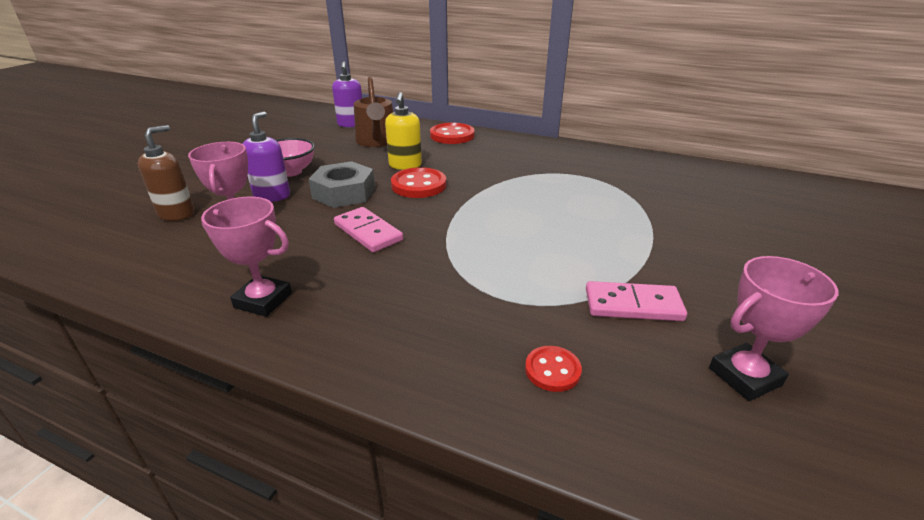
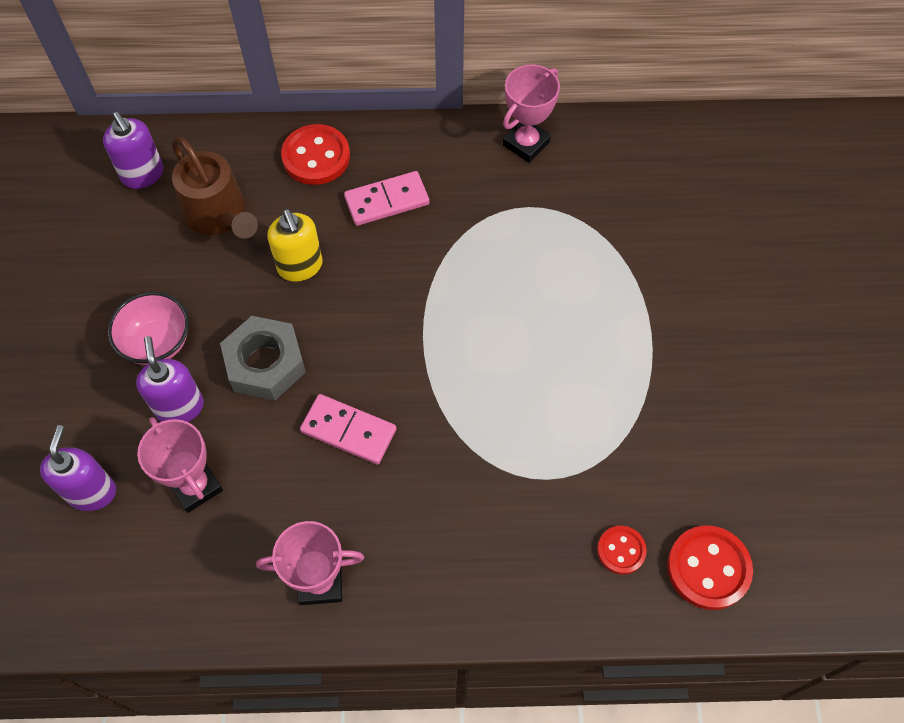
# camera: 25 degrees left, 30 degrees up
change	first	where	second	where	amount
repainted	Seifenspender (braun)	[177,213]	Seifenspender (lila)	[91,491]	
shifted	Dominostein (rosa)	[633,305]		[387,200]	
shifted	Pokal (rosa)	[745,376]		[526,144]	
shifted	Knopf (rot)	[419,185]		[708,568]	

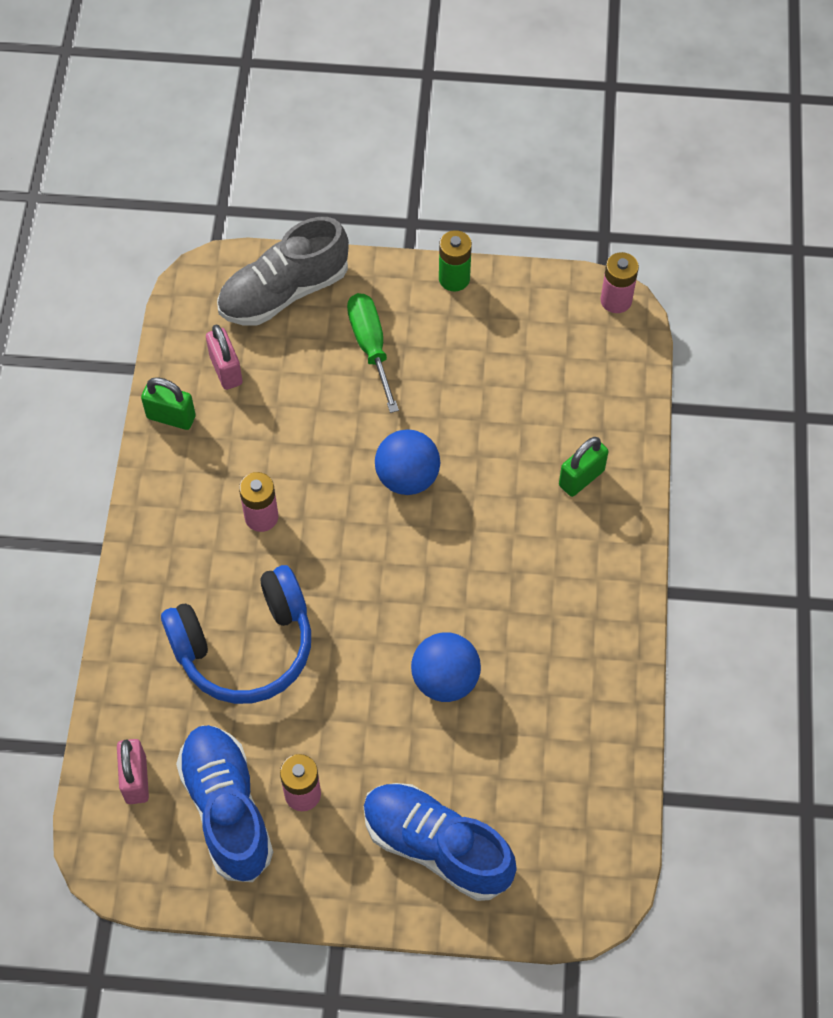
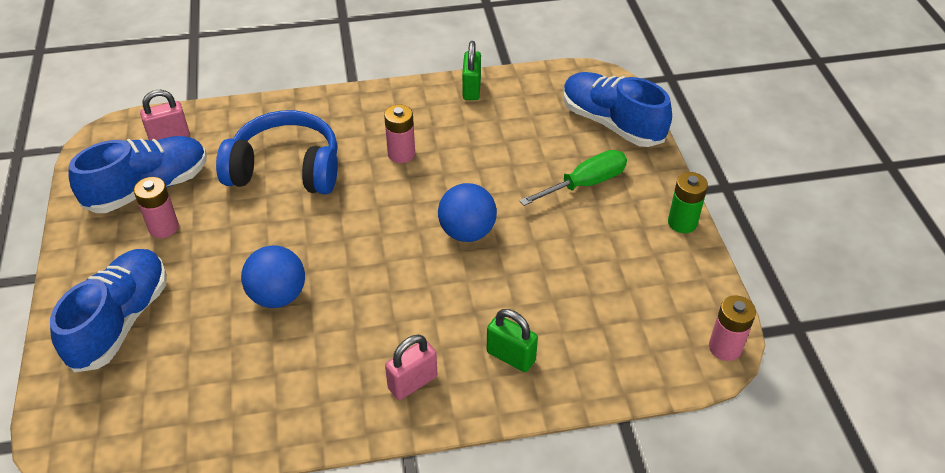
# camera: 75 degrees right, 15 degrees down
change	first	where	second	where	amount
rotated	Kopfhörer (blau)	[245,647]		[286,169]	135 degrees clockwise
shifted	Vorhängeschloss (rosa)	[226,370]		[412,382]	
repainted	Schuh (grau)	[284,292]	Schuh (blau)	[611,123]	

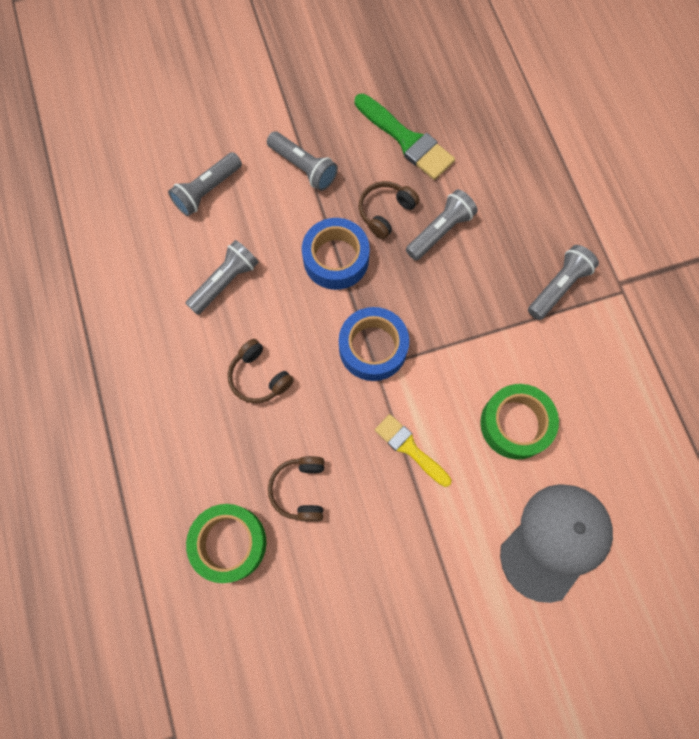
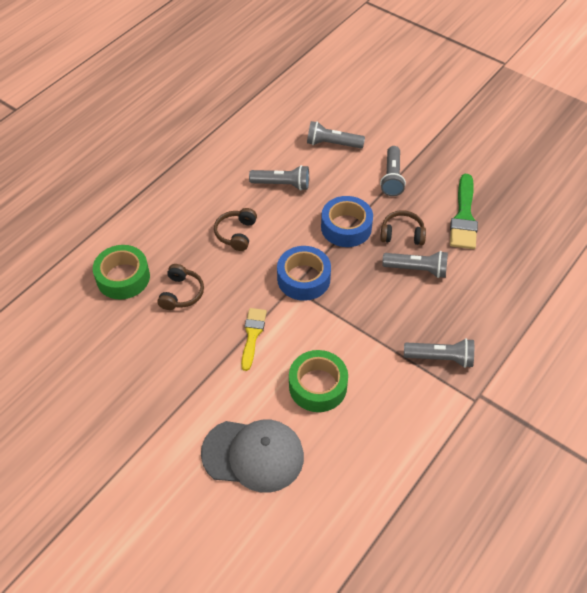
# camera: 55 degrees right, 20 degrees down
change	first	where	second	where	amount
rotated	Kopfhörer (braun)	[300,490]		[181,293]	135 degrees clockwise

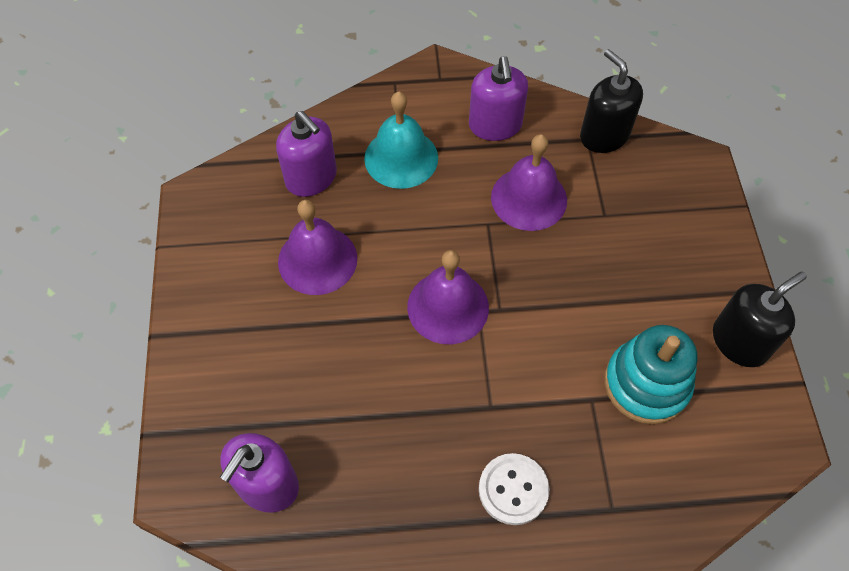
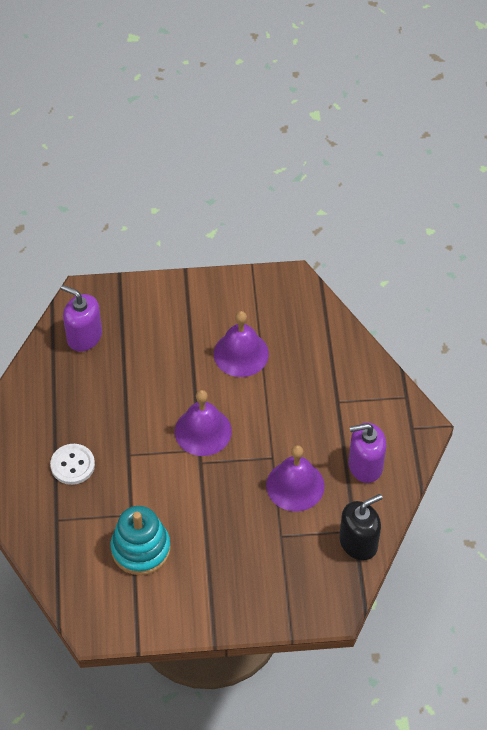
# camera: 90 degrees right, 5 degrees down
change	first	where	second	where	amount
gone	Seifenspender (lila)	[311,178]			
gone	Glocke (türkis)	[401,158]			
gone	Seifenspender (schwarz)	[739,342]			

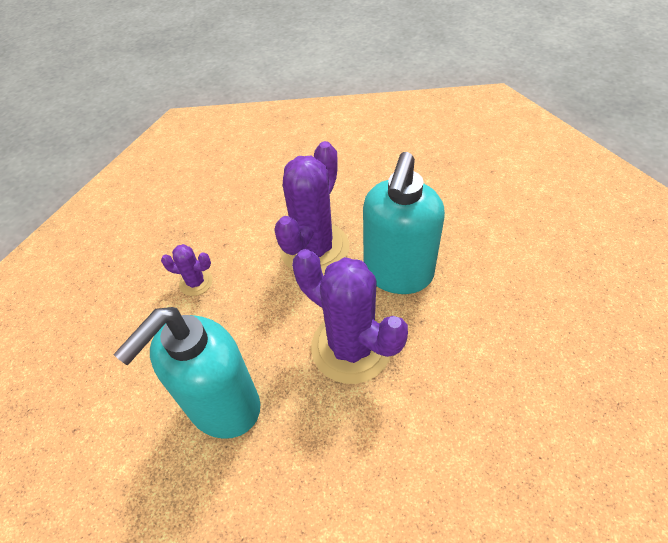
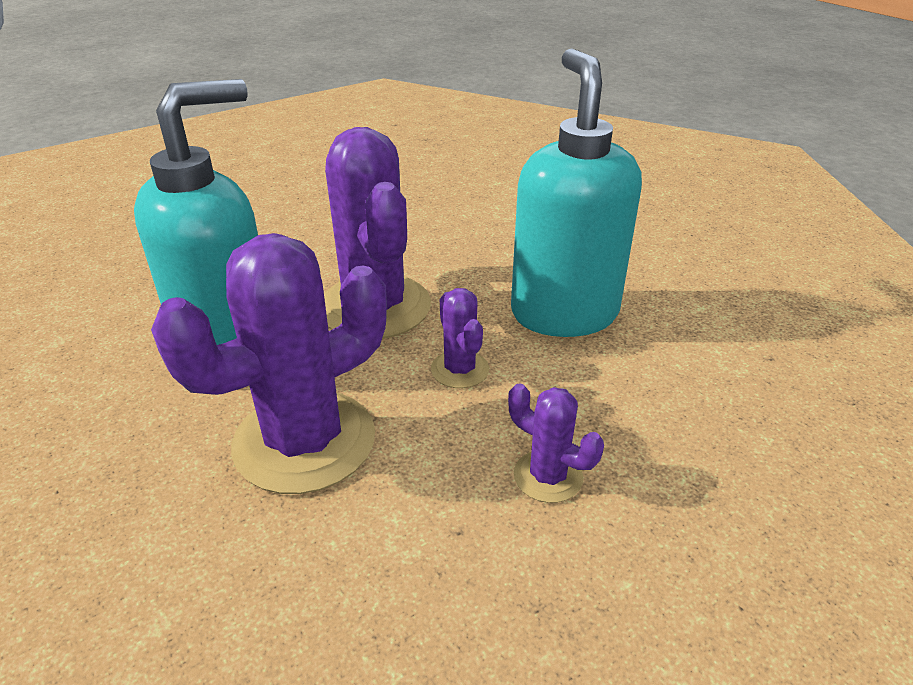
# camera: 155 degrees left, 15 degrees down
change	first	where	second	where	amount
new			Kaktus (lila)	[460,369]	
rotated	Seifenspender (türkis)	[223,406]		[563,313]	75 degrees counterclockwise

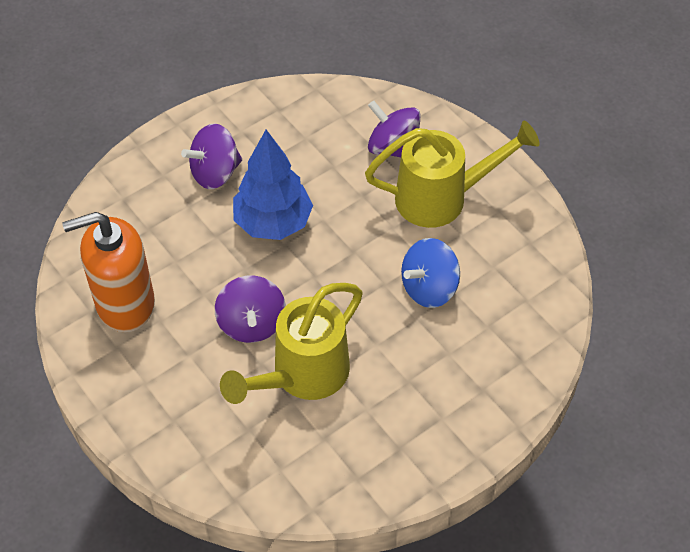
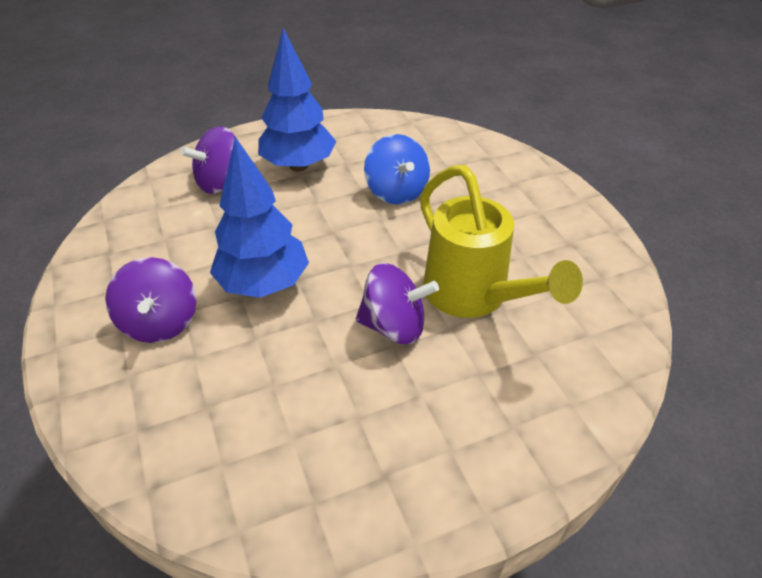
# camera: 75 degrees left, 10 degrees down
change	first	where	second	where	amount
swapped	Gießkanne (gelb)	[441,198]	Baum (blau)	[298,166]	
gone	Seifenspender (orange)	[124,304]			

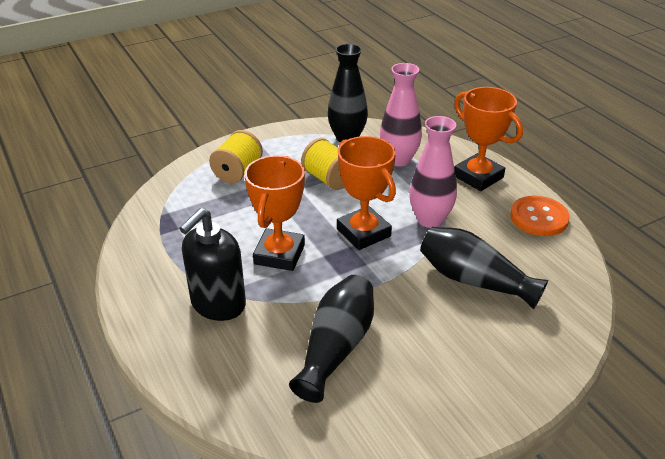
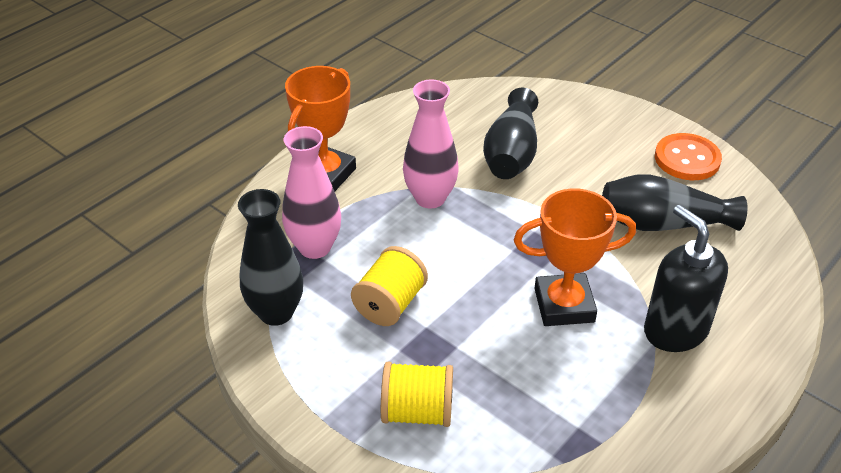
# camera: 110 degrees left, 5 degrees up
change	first	where	second	where	amount
rotated	Seifenspender (schwarz)	[218,304]		[675,330]	135 degrees counterclockwise
shifted	Knopf (orange)	[539,218]		[687,159]	
gone	Pokal (orange)	[363,233]			

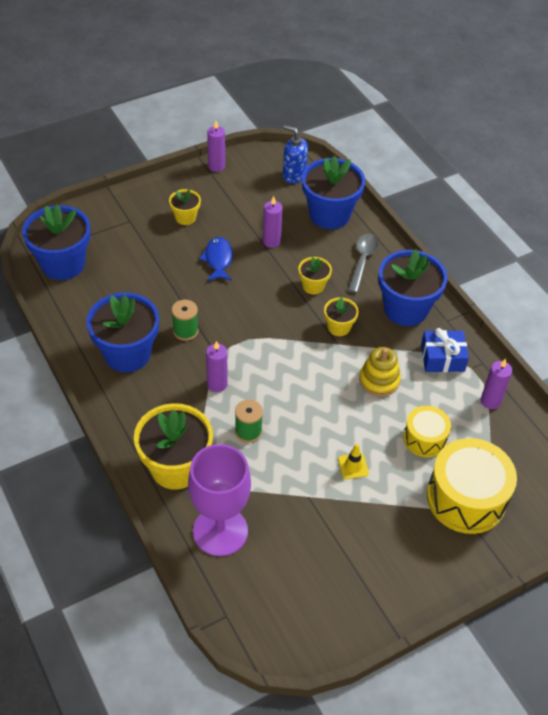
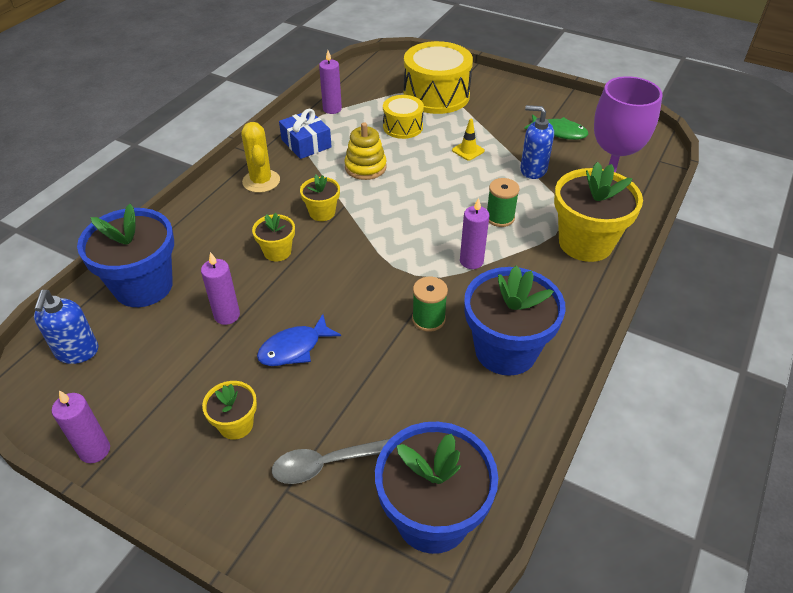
# camera: 120 degrees left, 5 degrees down
change	first	where	second	where	amount
swapped	Blumentopf (blau)	[405,309]	Kaktus (gelb)	[261,181]	
shifted	Löffel (grau)	[362,261]		[328,463]	
new			Seifenspender (blau)	[533,170]	
new			Fisch (grün)	[559,132]	

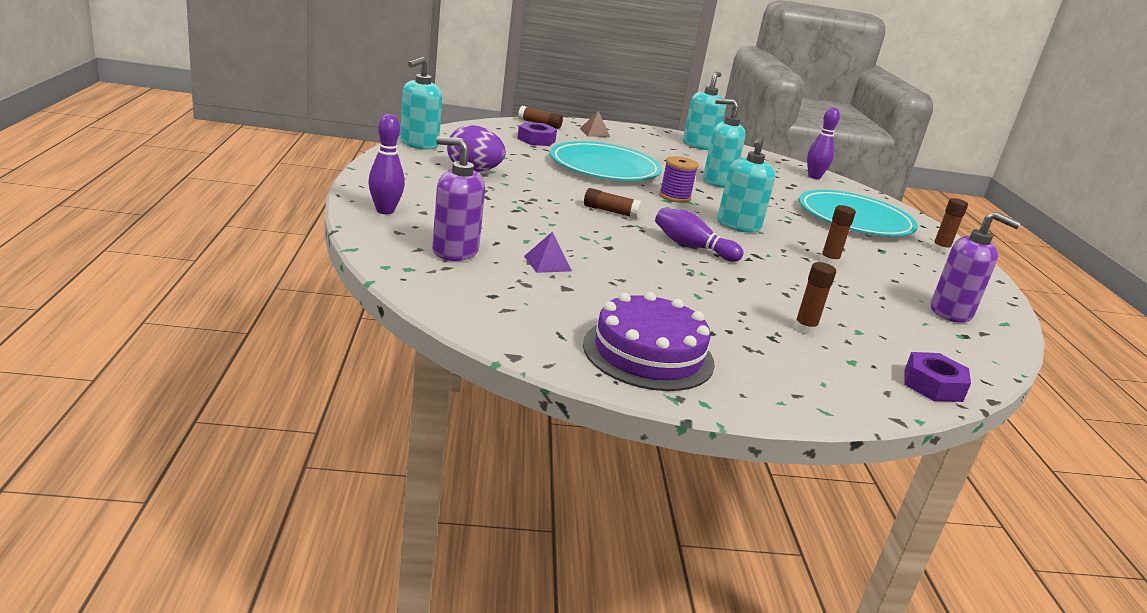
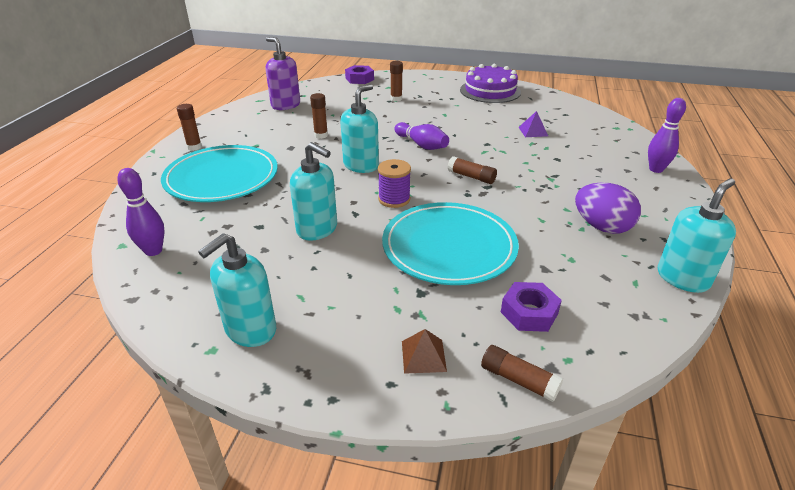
# camera: 160 degrees left, 10 degrees up
change	first	where	second	where	amount
gone	Seifenspender (lila)	[454,251]			

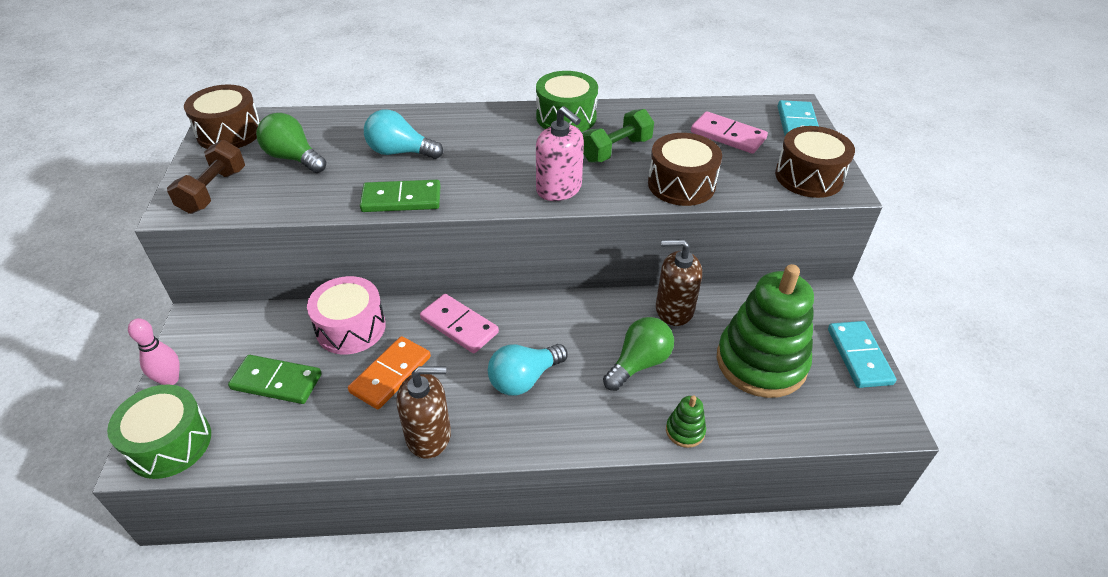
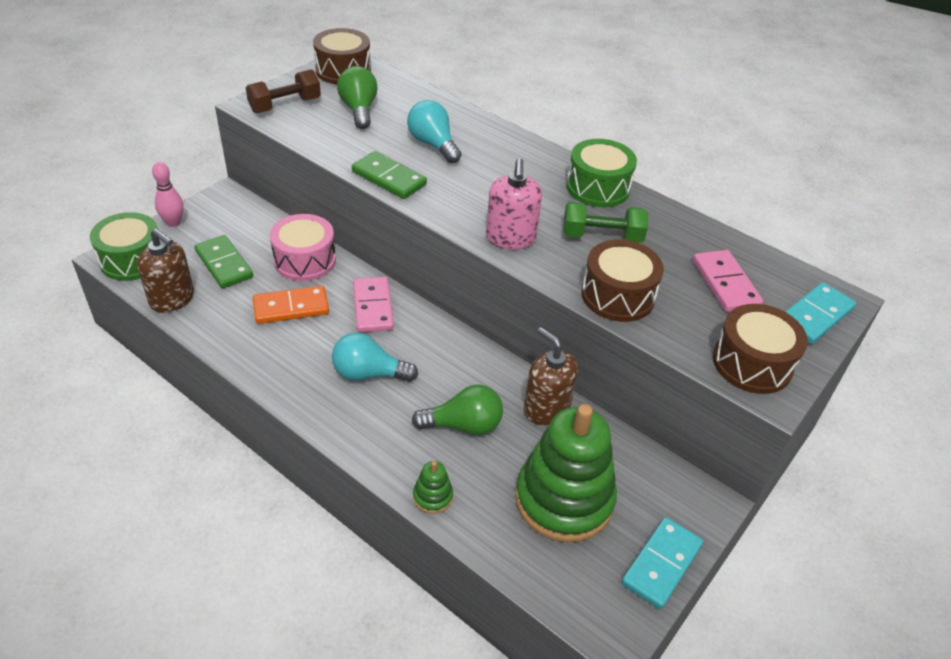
# camera: 40 degrees right, 0 degrees up
change	first	where	second	where	amount
shifted	Seifenspender (braun)	[429,435]		[172,299]	

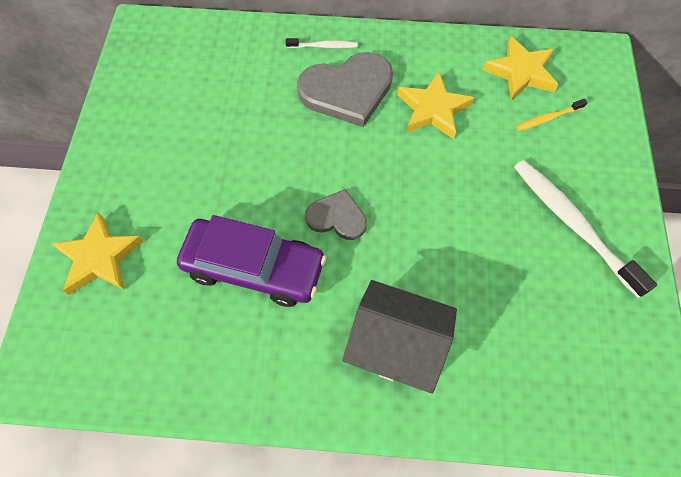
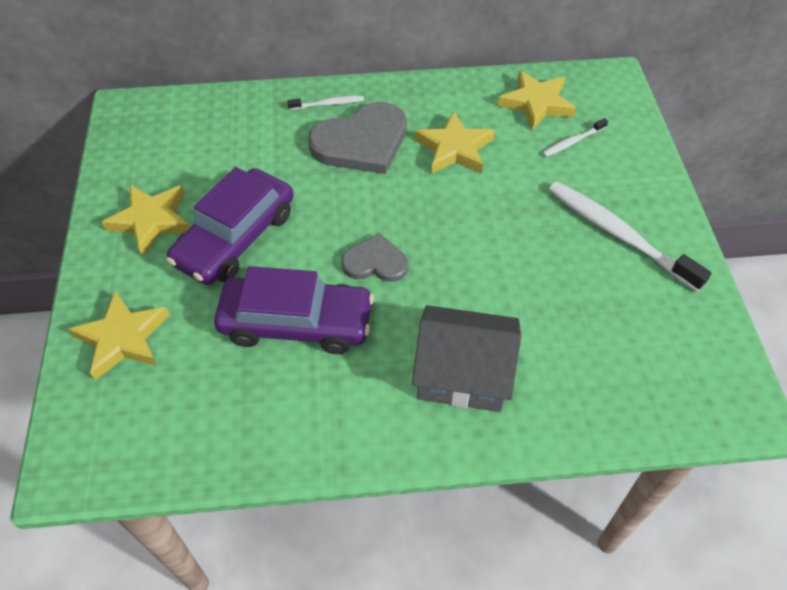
# camera: 10 degrees left, 10 degrees down
change	first	where	second	where	amount
new			Stern (gelb)	[151,220]	
new			Auto (lila)	[235,238]	
repainted	Zahnbürste (gelb)	[548,118]	Zahnbürste (weiß)	[572,142]	

